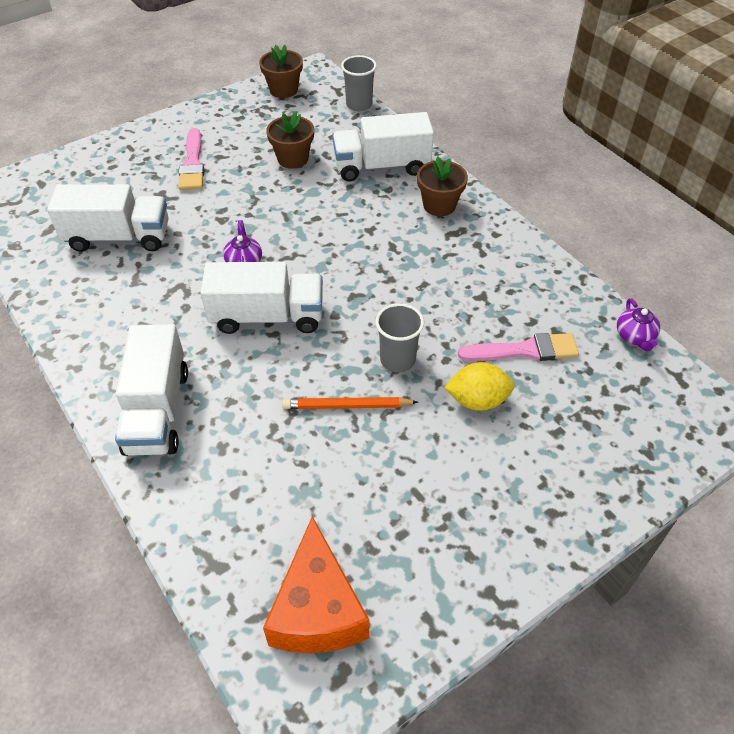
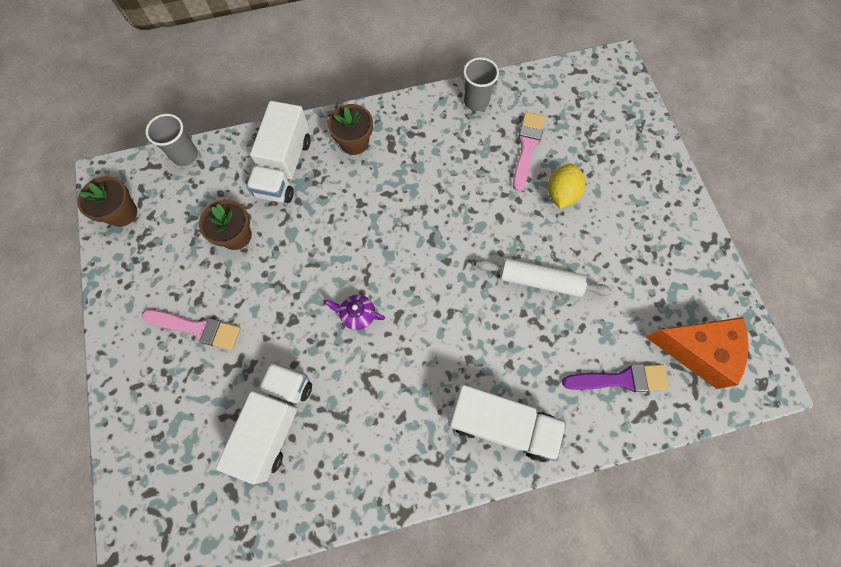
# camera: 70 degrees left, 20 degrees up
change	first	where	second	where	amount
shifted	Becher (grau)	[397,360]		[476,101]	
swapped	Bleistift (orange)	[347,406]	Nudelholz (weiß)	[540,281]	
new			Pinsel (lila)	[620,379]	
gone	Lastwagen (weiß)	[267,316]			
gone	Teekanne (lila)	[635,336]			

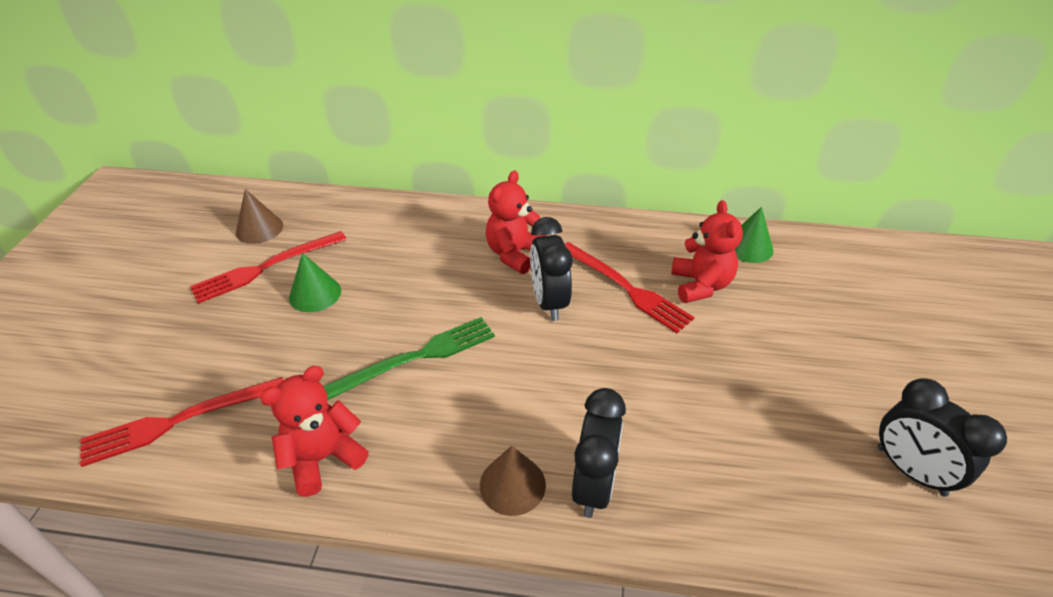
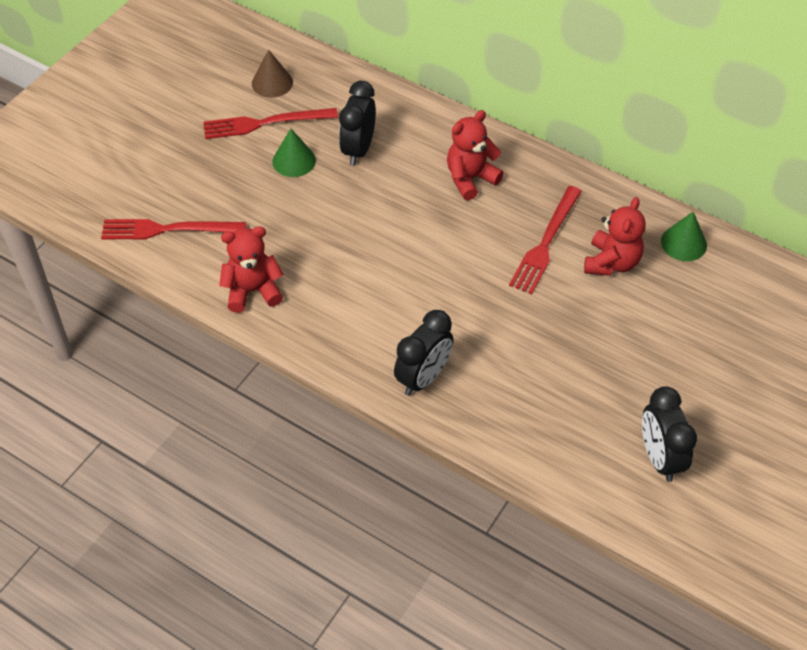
# camera: 25 degrees right, 10 degrees up
change	first	where	second	where	amount
shifted	Wecker (schwarz)	[549,302]		[358,150]	
rotated	Gabel (rot)	[626,288]		[545,243]	45 degrees clockwise
gone	Gabel (grün)	[417,357]			
gone	Kegel (braun)	[512,485]			

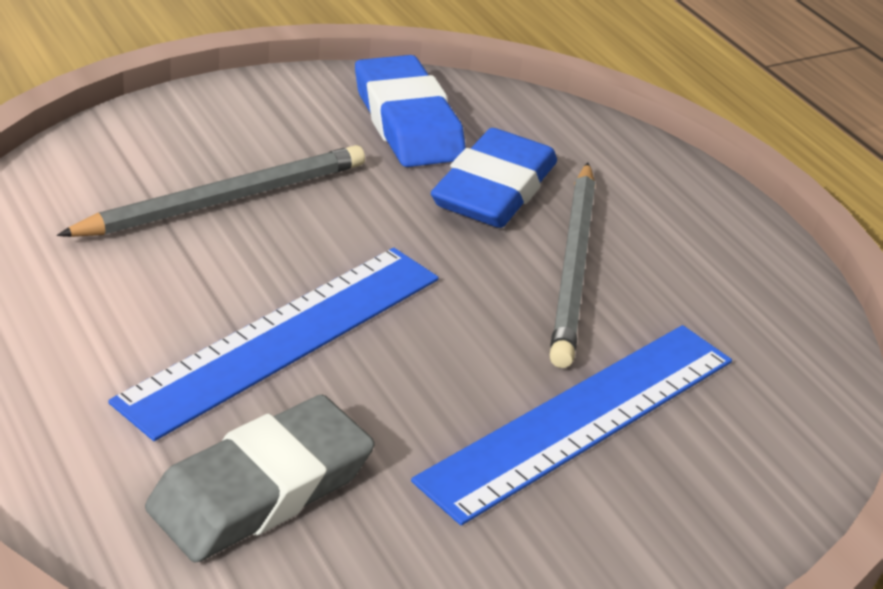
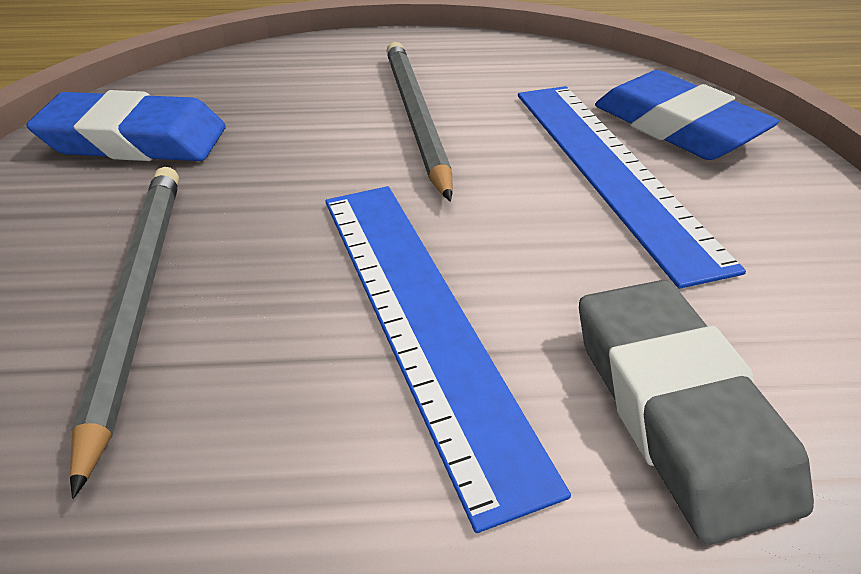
# camera: 60 degrees left, 5 degrees up
change	first	where	second	where	amount
rotated	Bleistift (grau)	[574,267]		[415,118]	135 degrees counterclockwise
shifted	Radiergummi (blau)	[494,189]		[677,127]	

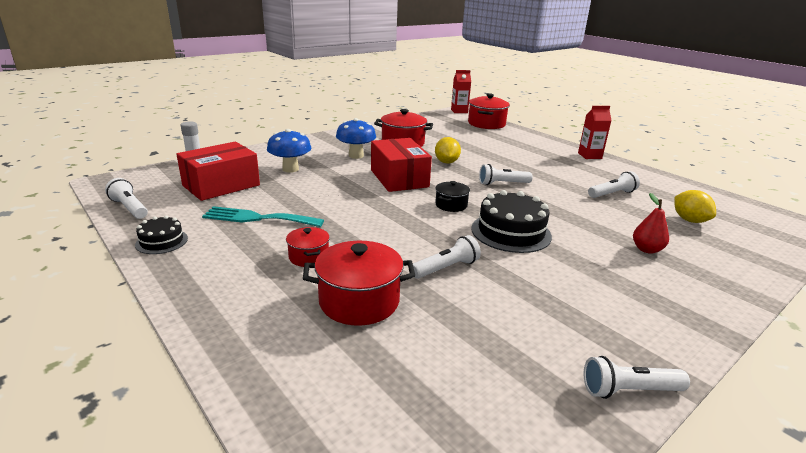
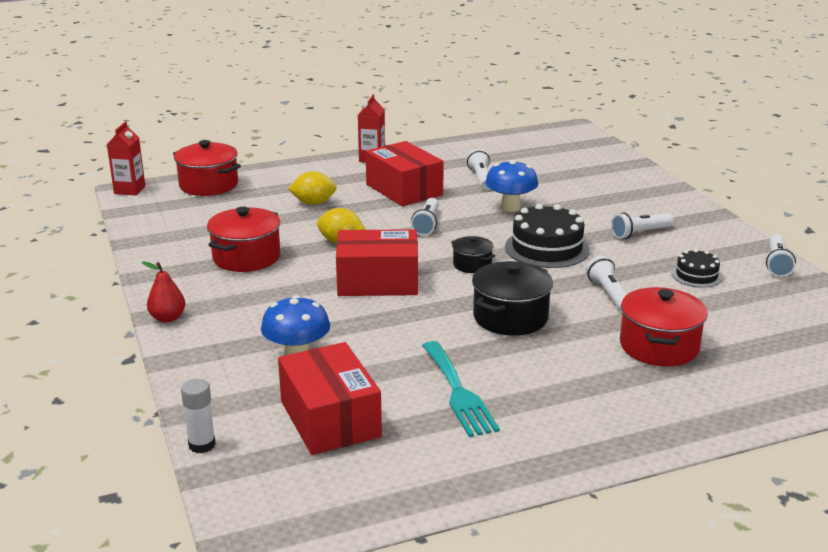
# camera: 70 degrees left, 0 degrees up
change	first	where	second	where	amount
shifted	Birne (rot)	[646,249]		[167,318]	
shifted	Zitrone (gelb)	[689,220]		[313,203]	
new			Schachtel (rot)	[404,190]	
rotated	Gabel (türkis)	[258,218]		[458,392]	45 degrees counterclockwise
new			Kochtopf (schwarz)	[510,317]	
shifted	Pilz (blau)	[356,156]		[510,207]	
shifted	Taschenlampe (weiß)	[129,208]		[640,233]	
shifted	Kuchen (schwarz)	[162,241]		[696,275]	
gone	Kochtopf (rot)	[309,257]			

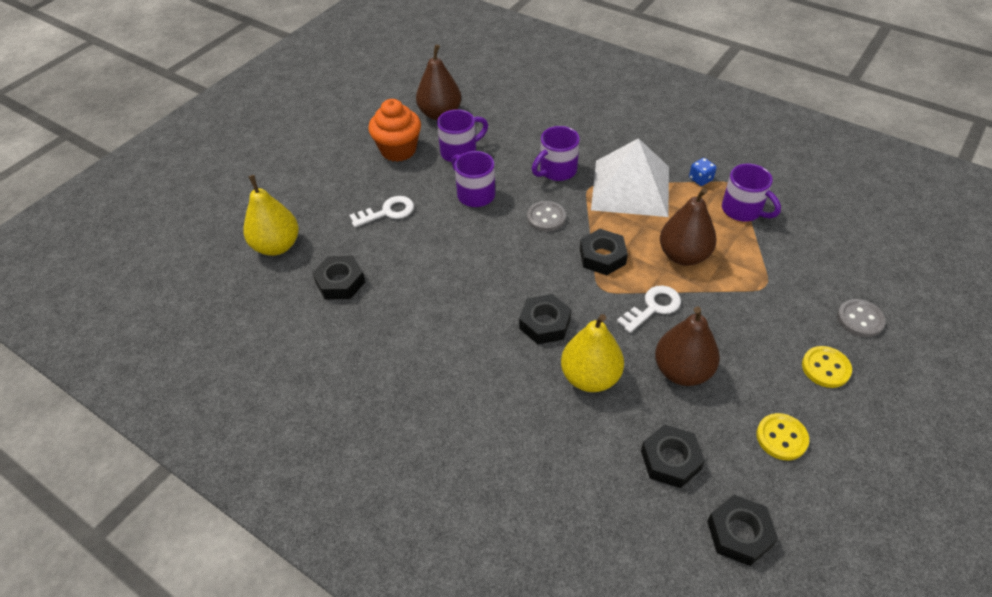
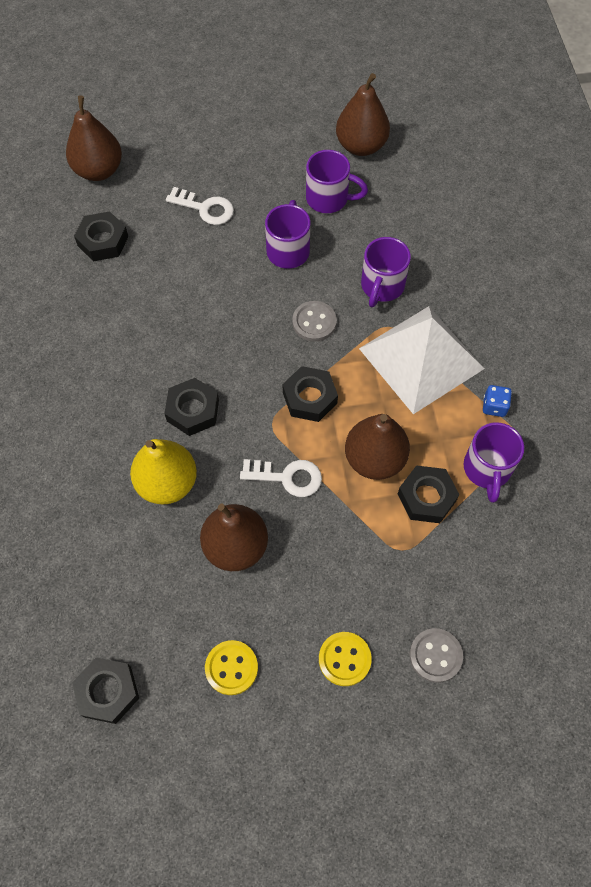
# camera: 45 degrees right, 15 degrees up
change	first	where	second	where	amount
repainted	Birne (gelb)	[277,246]	Birne (braun)	[98,170]	
rotated	Tasse (lila)	[557,171]		[382,286]	75 degrees counterclockwise
shifted	Sechskantmutter (schwarz)	[670,460]		[426,497]	
gone	Muffin (orange)	[398,150]			

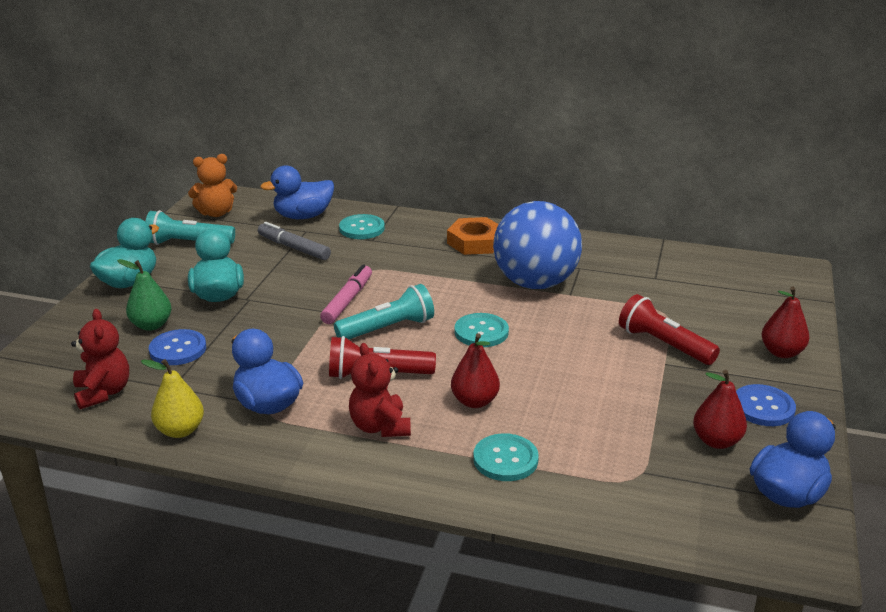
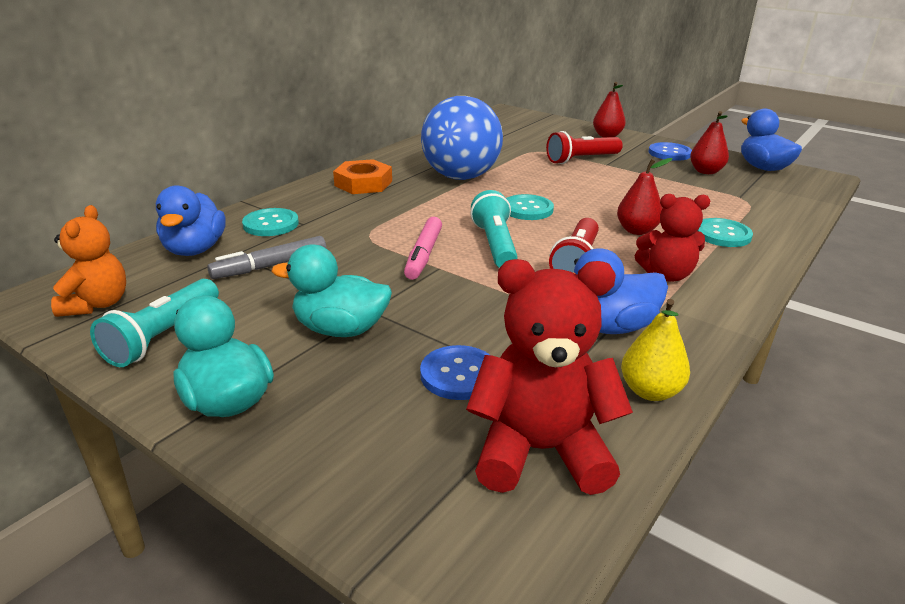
# camera: 70 degrees left, 0 degrees up
change	first	where	second	where	amount
rotated	Filzstift (rosa)	[347,300]		[424,255]	120 degrees counterclockwise
scaled	Teddybär (rot)	[103,392]		[540,451]	x1.55
gone	Birne (grün)	[151,325]			

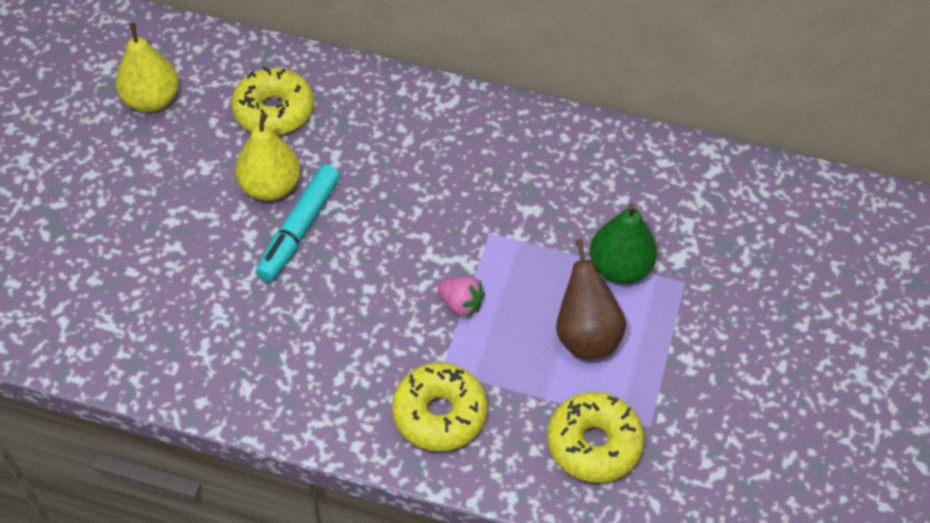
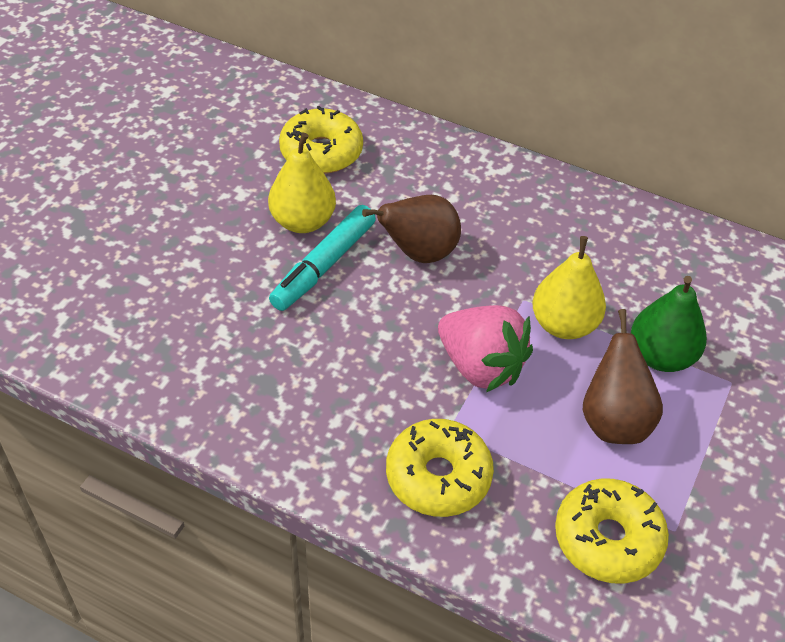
# camera: 10 degrees right, 5 degrees down
change	first	where	second	where	amount
new			Birne (braun)	[419,253]	
scaled	Erdbeere (rosa)	[461,304]		[481,366]	x1.86
shifted	Birne (gelb)	[152,100]		[564,324]	

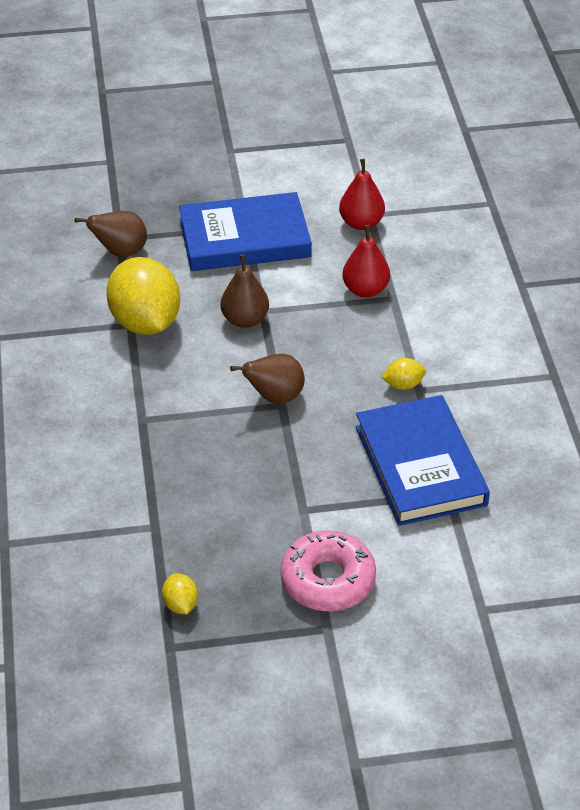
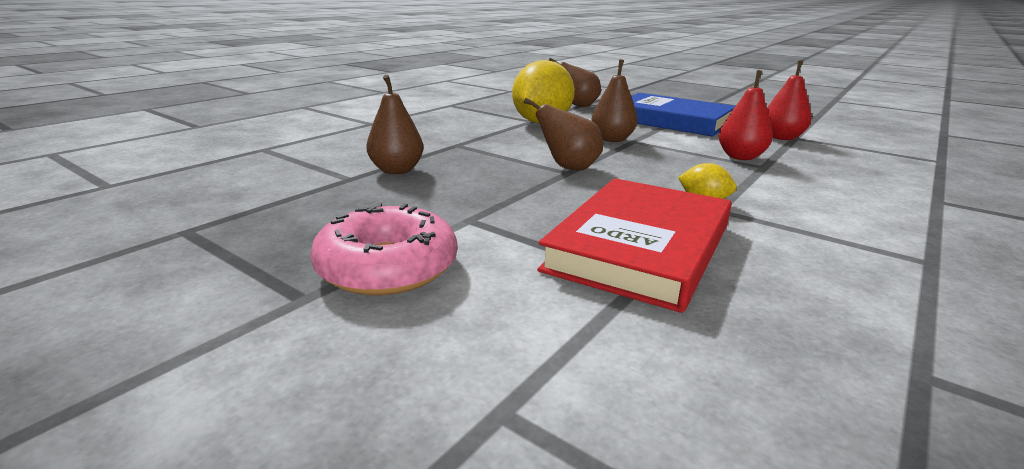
# camera: 45 degrees right, 20 degrees down
change	first	where	second	where	amount
new			Birne (braun)	[397,170]	
repainted	Buch (blau)	[420,465]	Buch (rot)	[640,247]	
gone	Zitrone (gelb)	[180,605]			

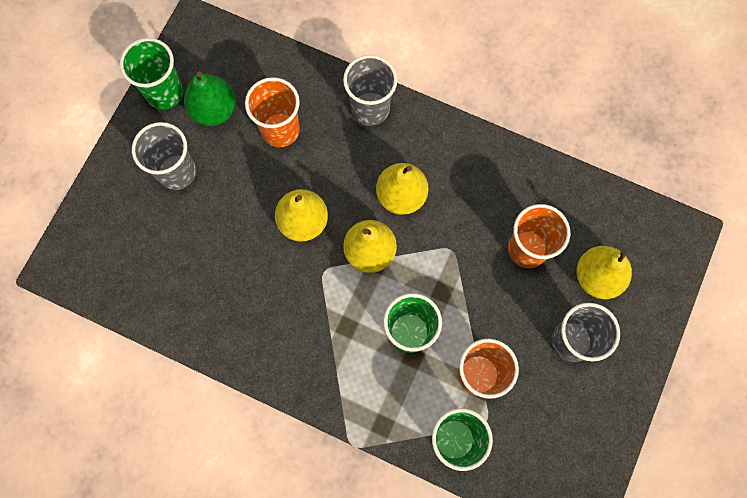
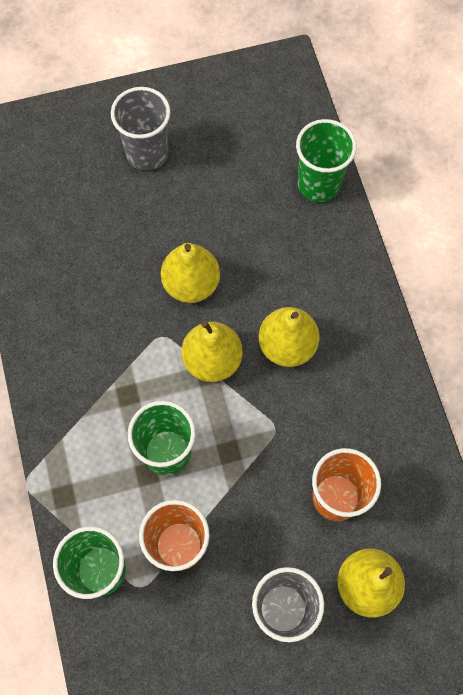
# camera: 50 degrees right, 5 degrees down
change	first	where	second	where	amount
shifted	Becher (grün)	[165,92]		[319,184]	
gone	Birne (grün)	[214,110]			
gone	Becher (orange)	[280,130]			
gone	Becher (grau)	[370,108]			

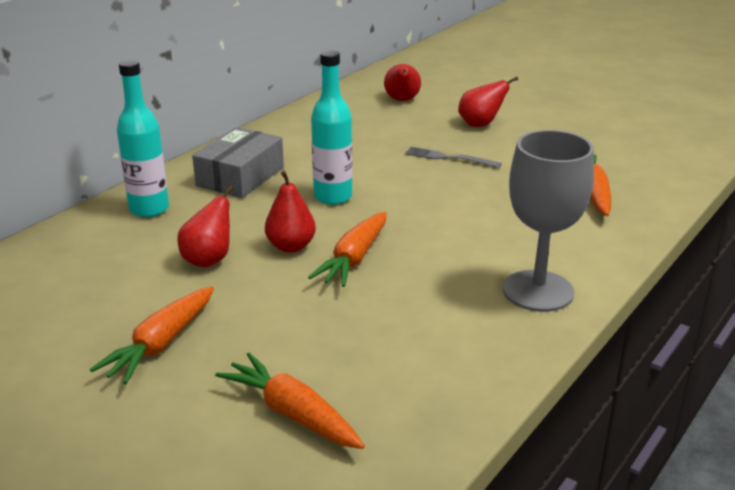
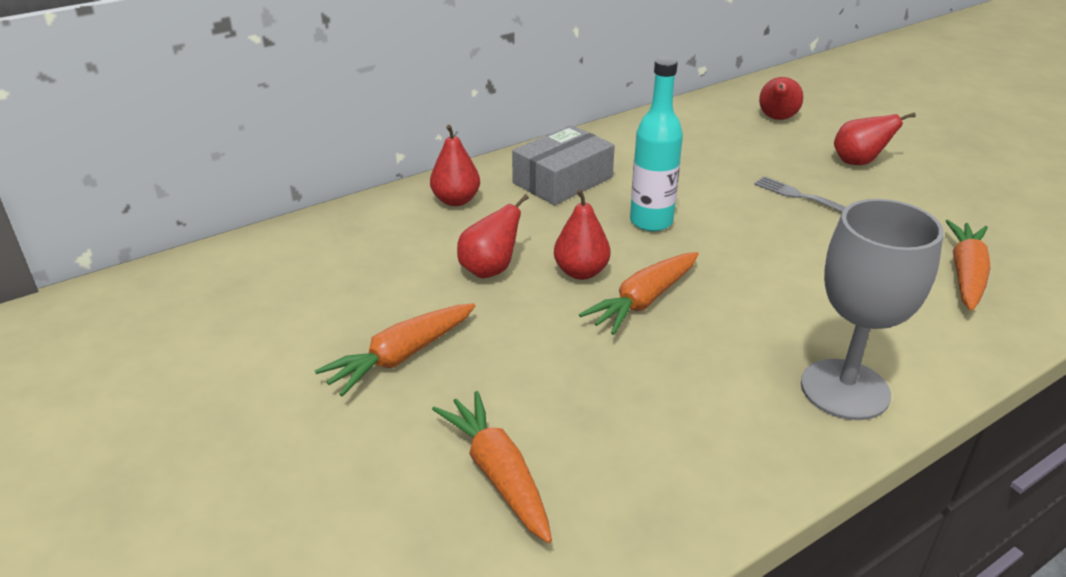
# camera: 20 degrees right, 5 degrees up
change	first	where	second	where	amount
swapped	Flasche (türkis)	[149,209]	Birne (rot)	[456,200]	

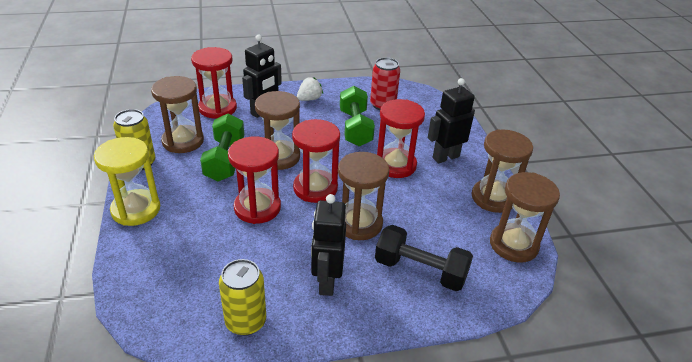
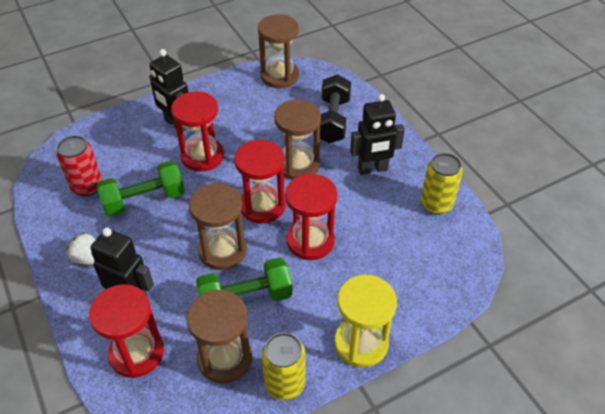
# camera: 105 degrees left, 10 degrees up
change	first	where	second	where	amount
gone	Sanduhr (braun)	[493,198]			

